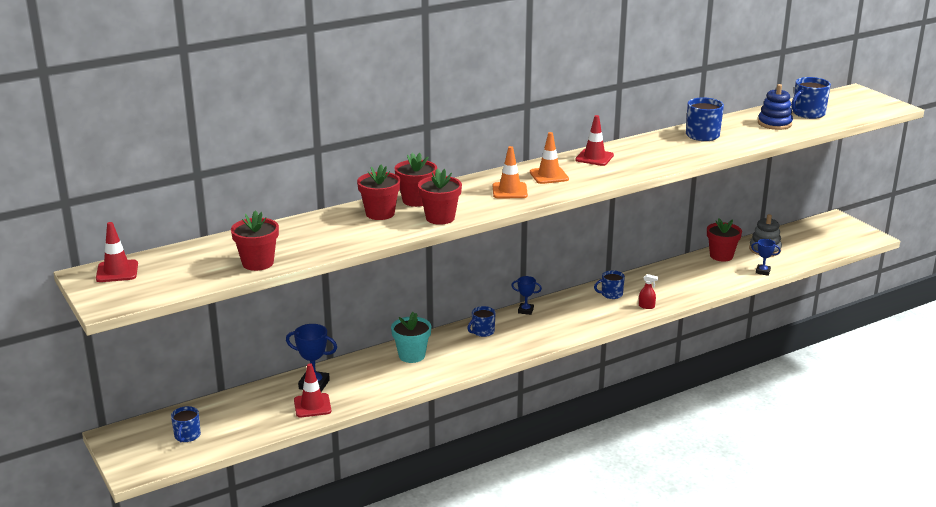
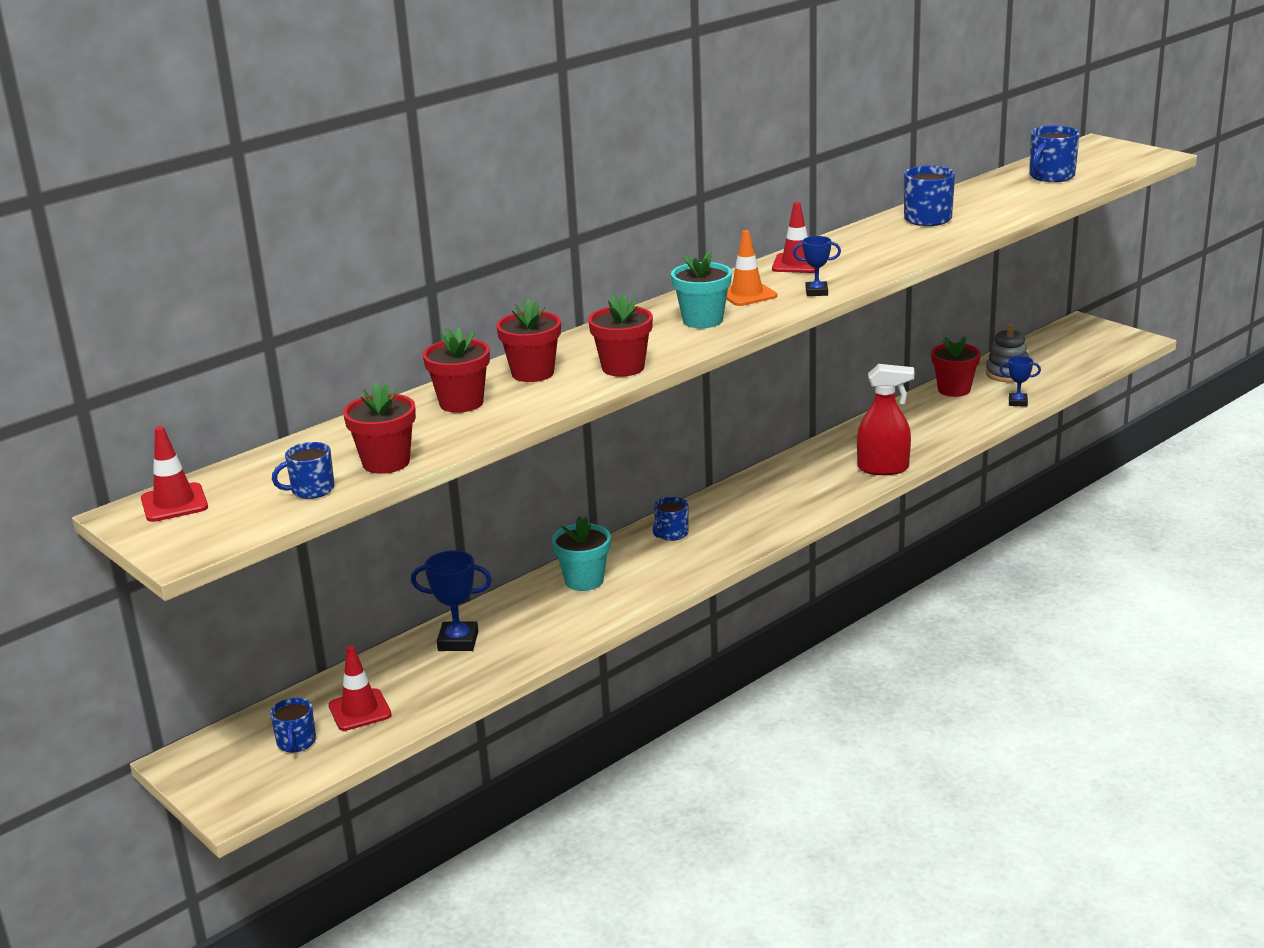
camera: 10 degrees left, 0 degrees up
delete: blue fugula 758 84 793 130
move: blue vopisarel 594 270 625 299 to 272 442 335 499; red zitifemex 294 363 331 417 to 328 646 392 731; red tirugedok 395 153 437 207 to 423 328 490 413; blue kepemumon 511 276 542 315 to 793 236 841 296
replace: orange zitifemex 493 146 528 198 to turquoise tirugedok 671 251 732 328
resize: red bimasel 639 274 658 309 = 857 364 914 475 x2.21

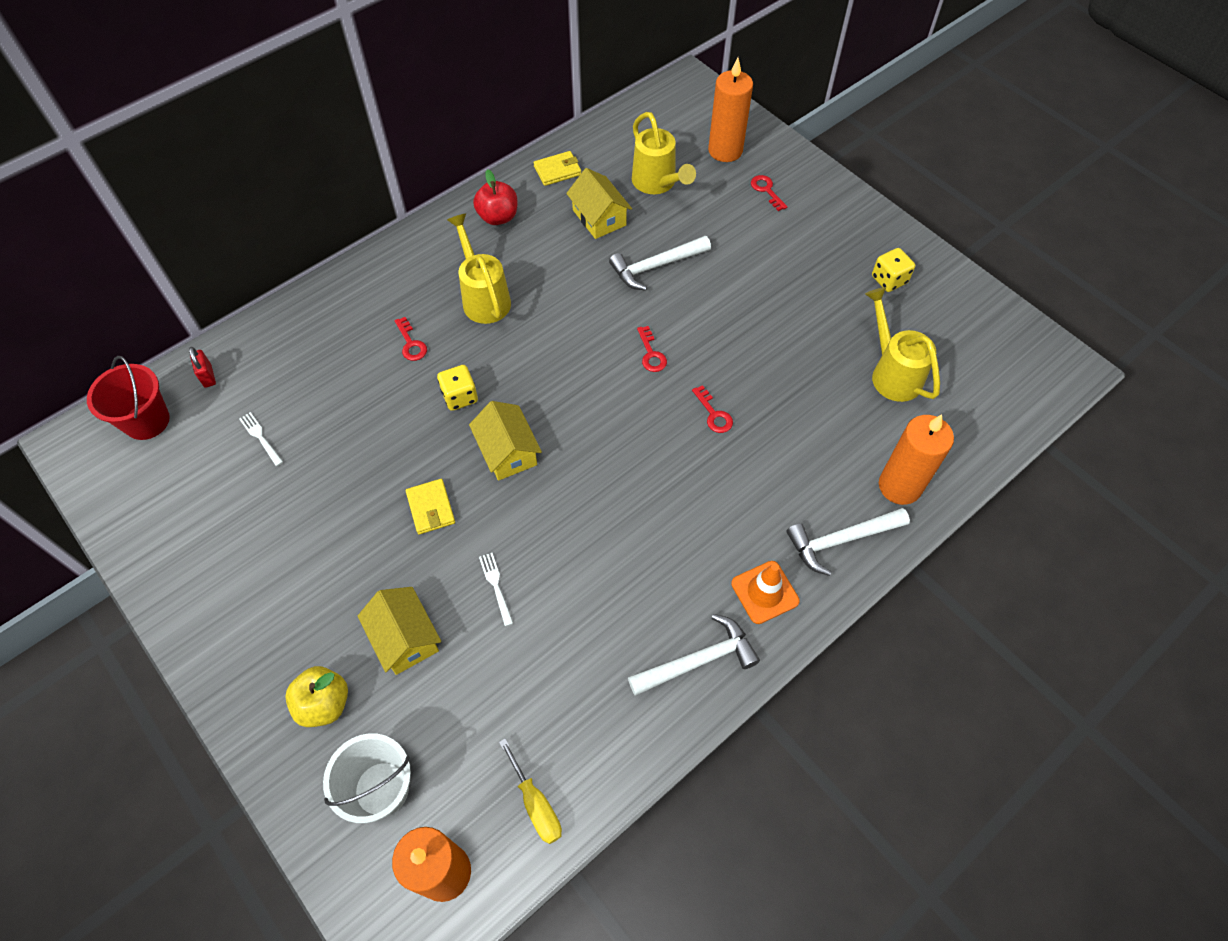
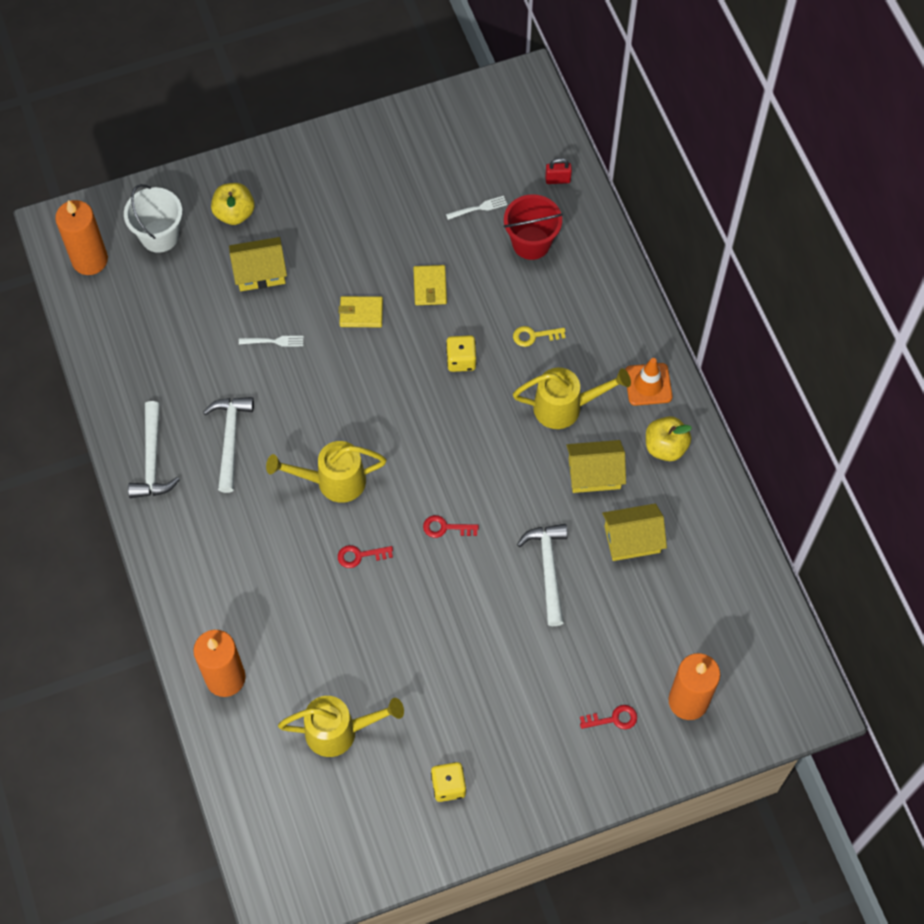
camera: 110 degrees right, 5 degrees up
delete: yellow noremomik 499 738 562 844
move: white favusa 786 508 910 576 to 203 397 254 493; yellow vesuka 632 112 696 194 to 266 441 387 503; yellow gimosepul 533 151 581 186 to 413 265 447 305; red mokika 87 356 170 440 to 504 194 563 260; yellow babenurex 469 401 542 481 to 566 440 626 493; orange zitifemex 731 561 800 624 to 625 358 672 406
recolor: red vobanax 395 317 427 361 to yellow vobanax 513 326 566 347; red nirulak 473 169 517 225 to yellow nirulak 646 416 692 461

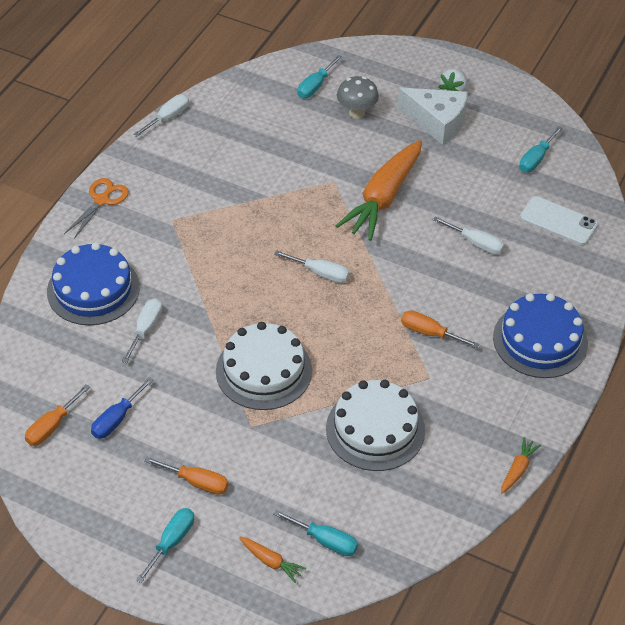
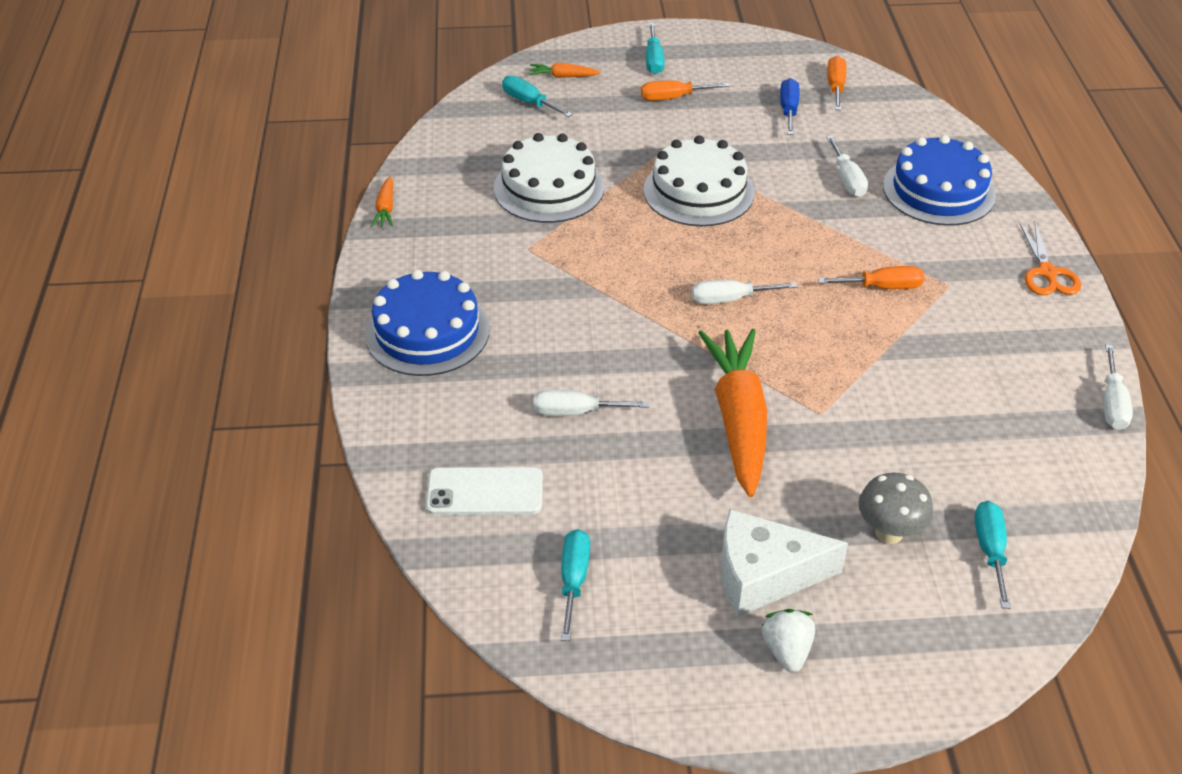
camera: 150 degrees right, 5 degrees down
move: orange noremomik 401 310 480 348 to 818 266 924 289
rotate: turquoise noremomik 273 510 358 556 = 502 75 573 117 45 degrees clockwise

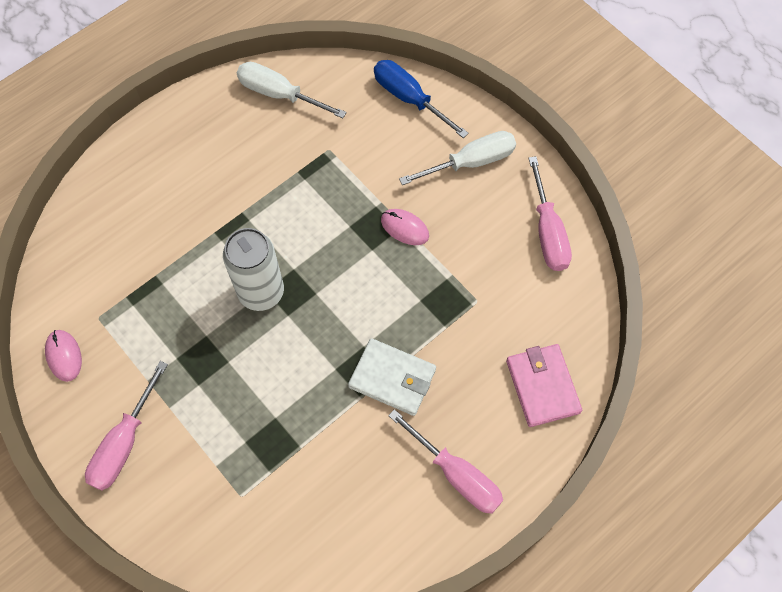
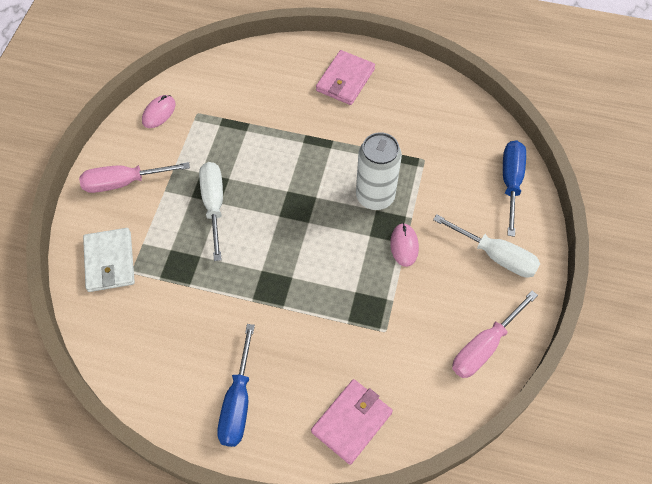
camera: 55 degrees right, 5 degrees down
insert: pink gimosepul 316 50 375 105
move: white gimosepul 348 338 436 416 to 83 228 135 292; white noremomik 237 62 347 118 to 199 162 223 261; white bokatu 223 228 284 311 to 356 132 402 210
recolor: pink noremomik 388 409 503 514 to blue noremomik 217 324 255 447

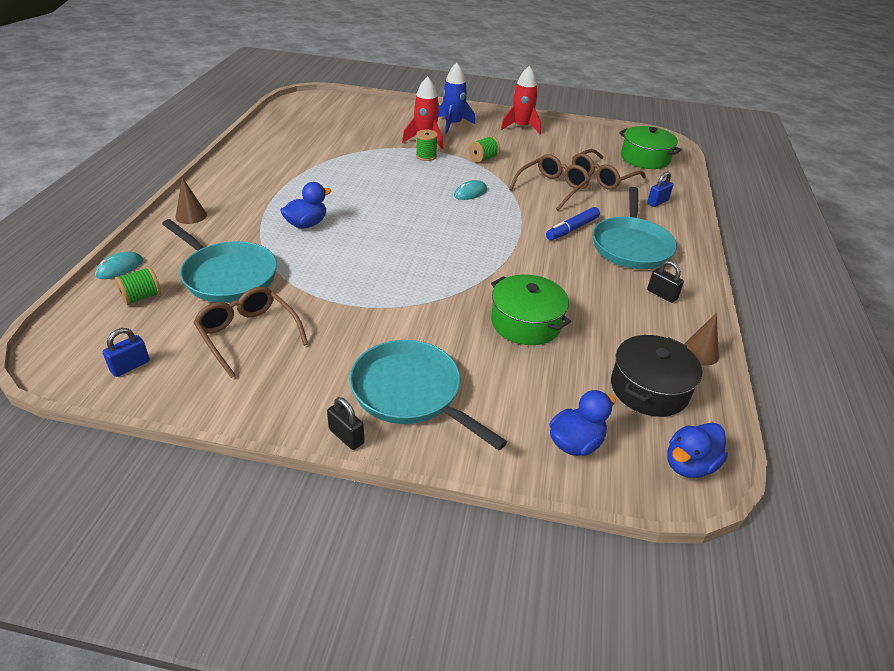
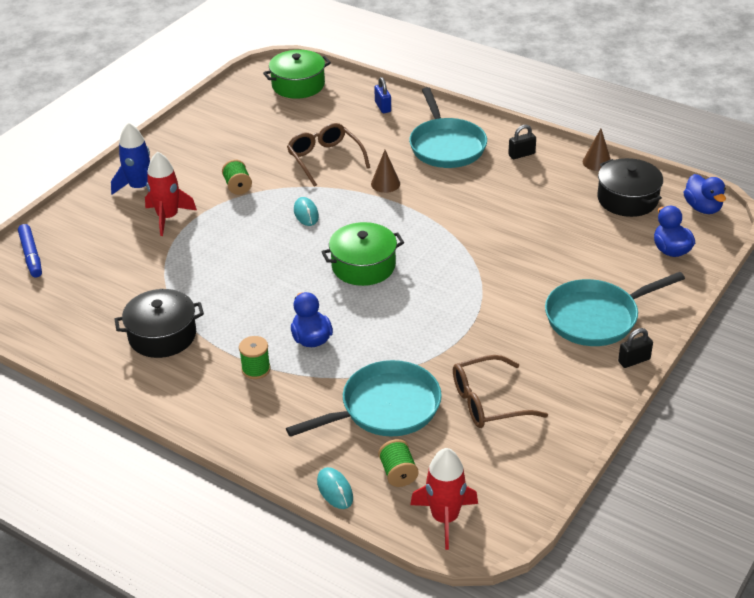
camera: 65 degrees left, 0 degrees up
delete: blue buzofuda 103 328 150 377; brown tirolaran 572 149 646 190
insert: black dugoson 114 289 204 358
move: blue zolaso 546 207 600 240 to 18 224 42 278; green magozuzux 416 130 438 161 to 239 336 271 379; green dugoson 491 274 571 345 to 321 222 404 286; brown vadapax 175 177 207 224 to 371 150 400 193; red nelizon 501 66 541 134 to 410 448 478 550
rotate: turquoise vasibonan 593 187 677 269 = 409 87 487 168 45 degrees clockwise

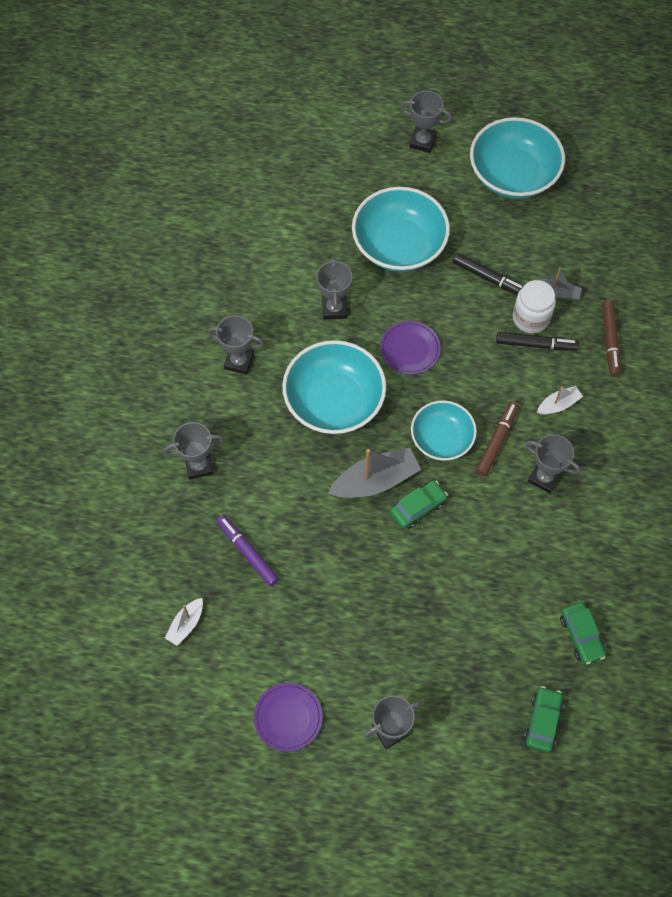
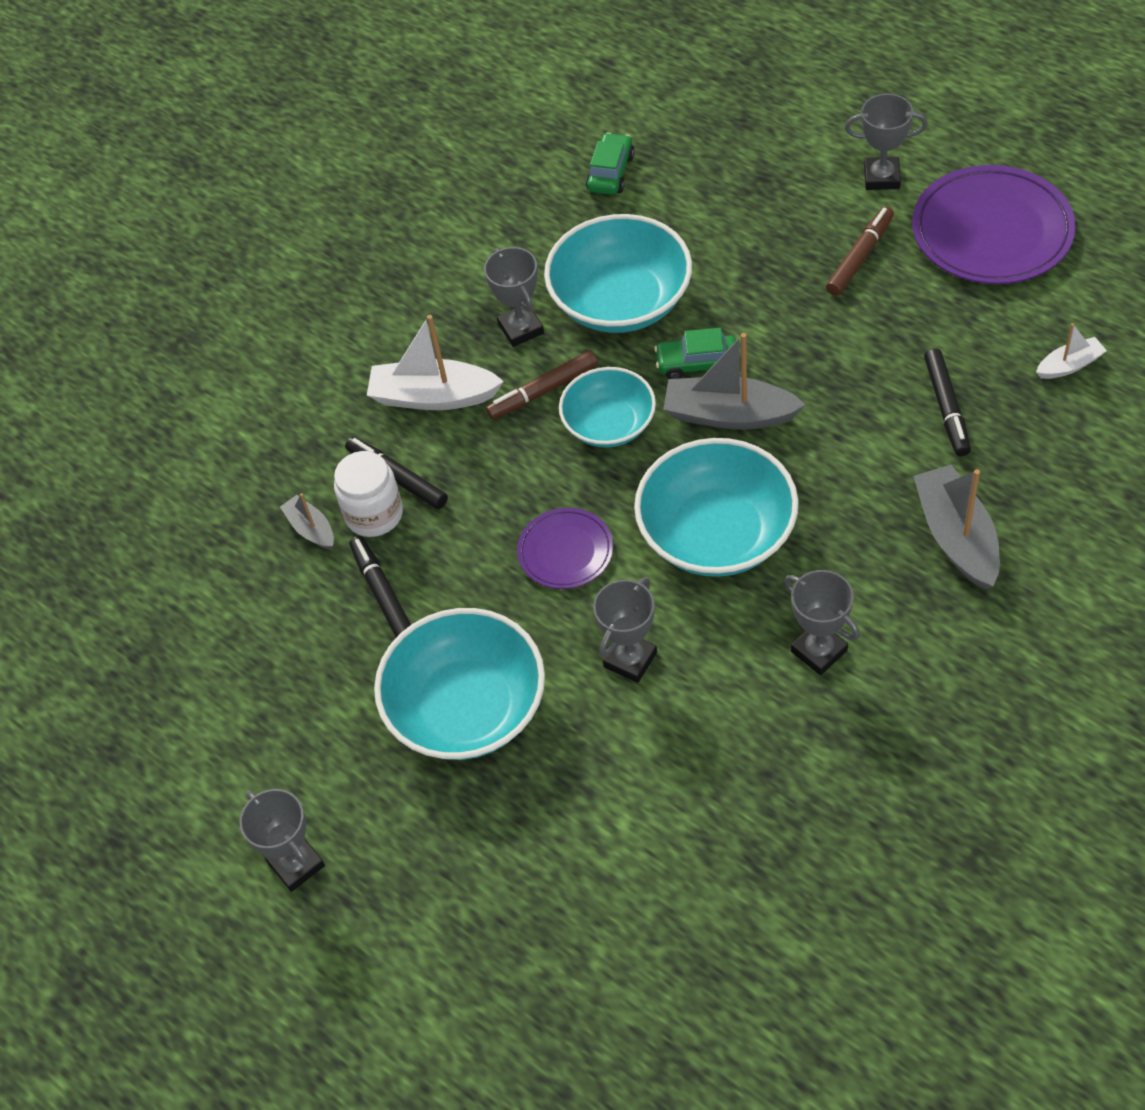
camera: 140 degrees left, 10 degrees down
delete: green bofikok 524 686 564 752
move: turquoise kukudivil 470 117 565 199 to 544 214 692 333; brown zolaso 602 300 620 377 to 826 206 894 296
replace: grey kepemumon 164 422 224 479 to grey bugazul 913 465 1000 589
recolor: purple zolaso 217 515 279 586 to black zolaso 924 348 971 456
resize: white bugazul 537 386 583 415 = 367 315 504 410 x1.85; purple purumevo 254 683 322 752 = 912 165 1076 284 x1.82

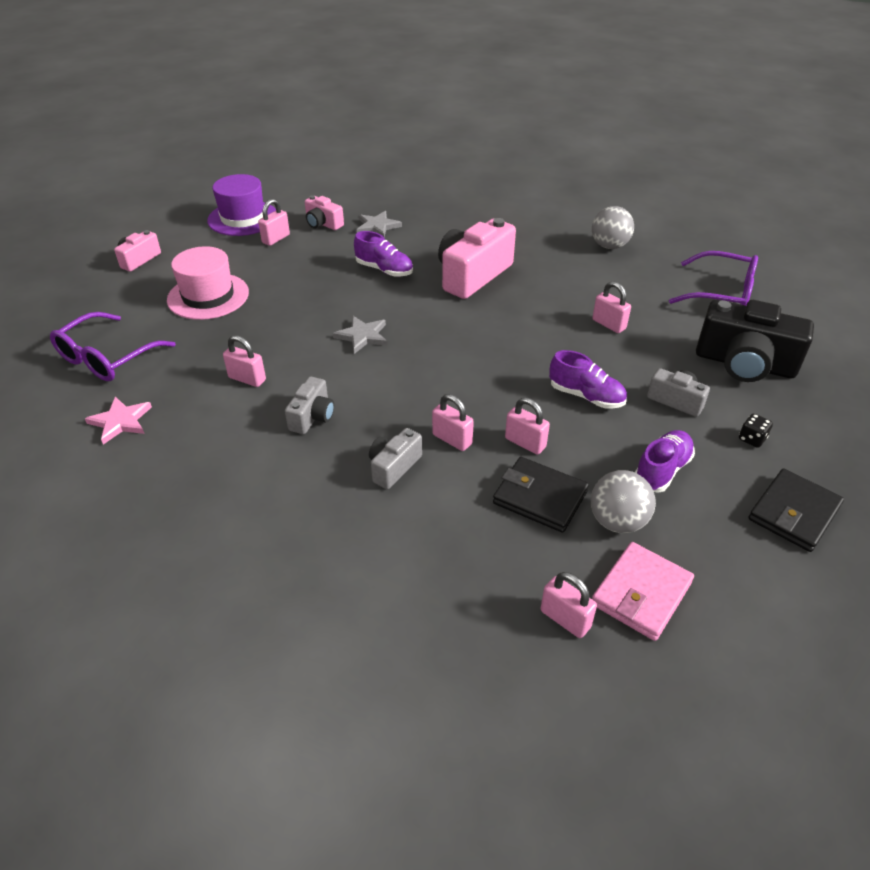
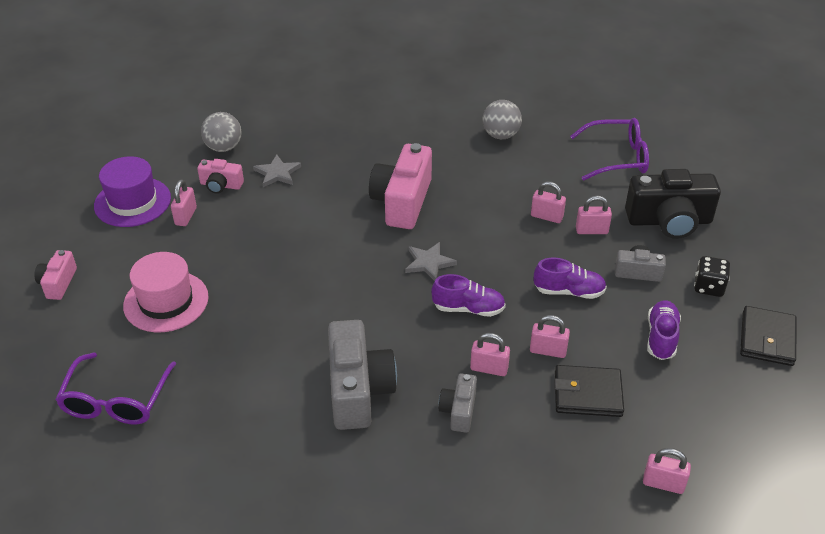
camera: 25 degrees left, 0 degrees up
delete: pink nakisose 85 396 152 444; pink gimosepul 592 542 694 641
move: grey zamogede 591 470 656 533 to 201 112 242 152; grey nakisose 333 316 387 354 to 405 242 457 281; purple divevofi 354 231 413 277 to 431 274 506 317; pink buzofuda 223 335 266 387 to 576 196 612 234
resize: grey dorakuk 285 377 334 434 = 328 320 397 430 x1.91; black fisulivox 739 414 773 448 = 694 256 730 297 x1.54

